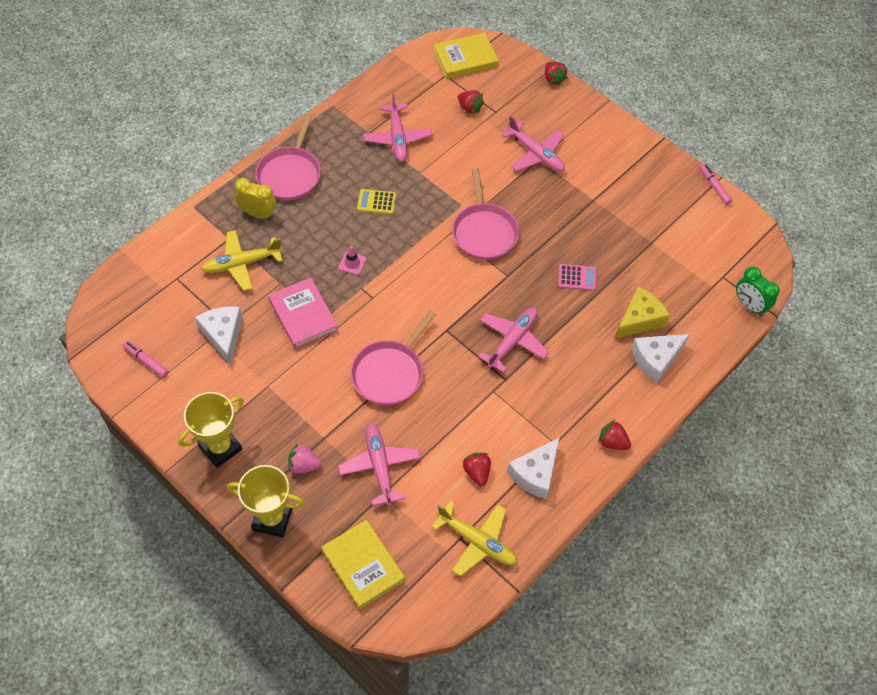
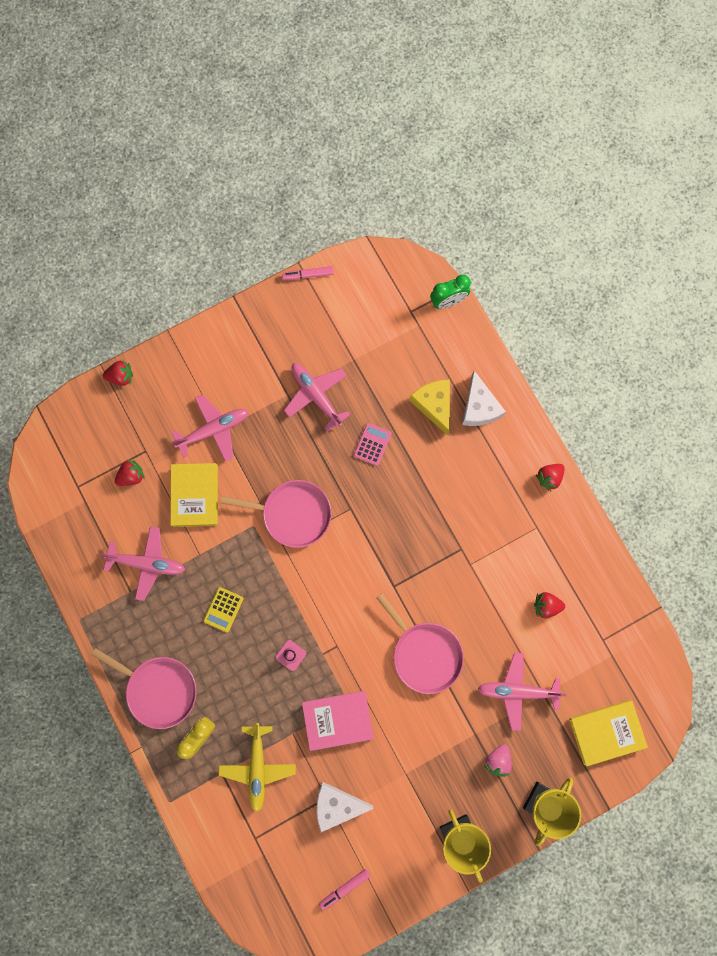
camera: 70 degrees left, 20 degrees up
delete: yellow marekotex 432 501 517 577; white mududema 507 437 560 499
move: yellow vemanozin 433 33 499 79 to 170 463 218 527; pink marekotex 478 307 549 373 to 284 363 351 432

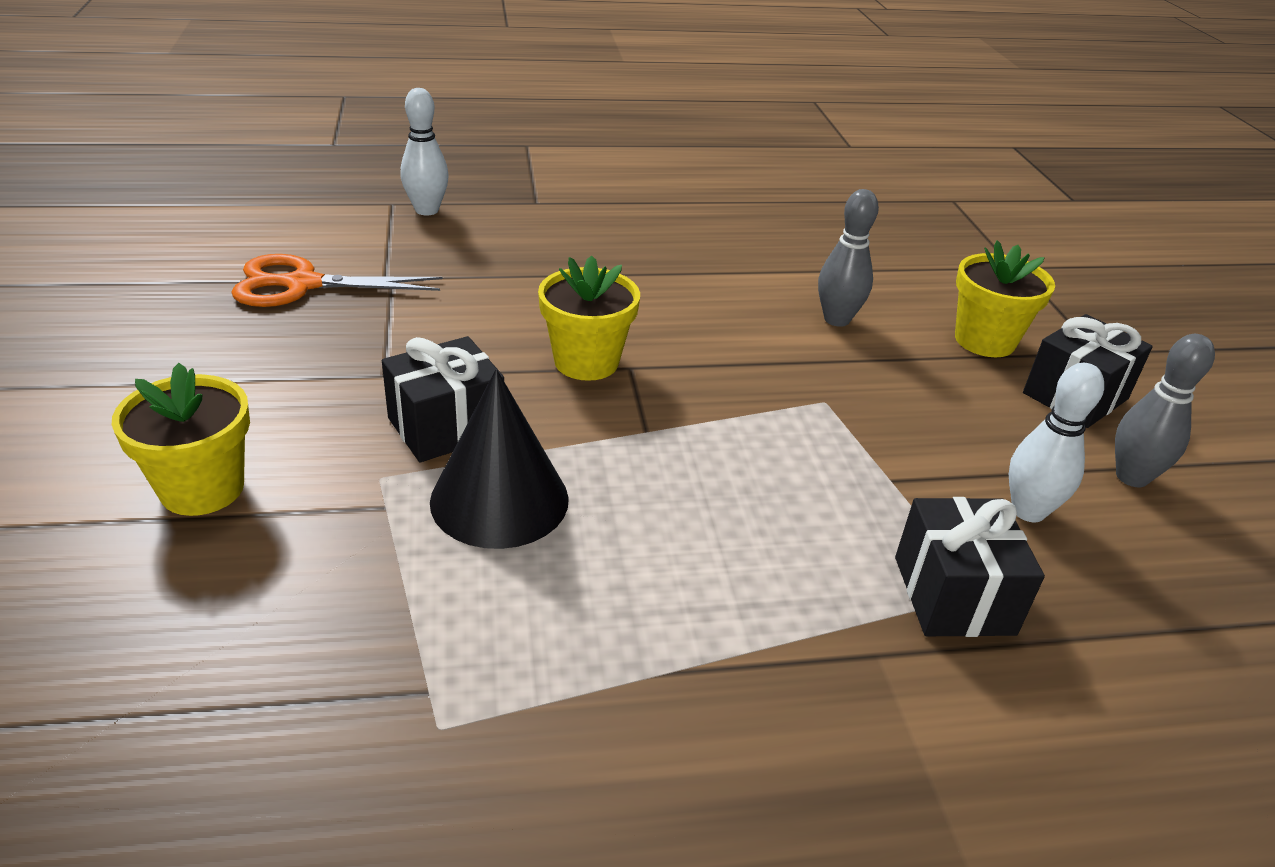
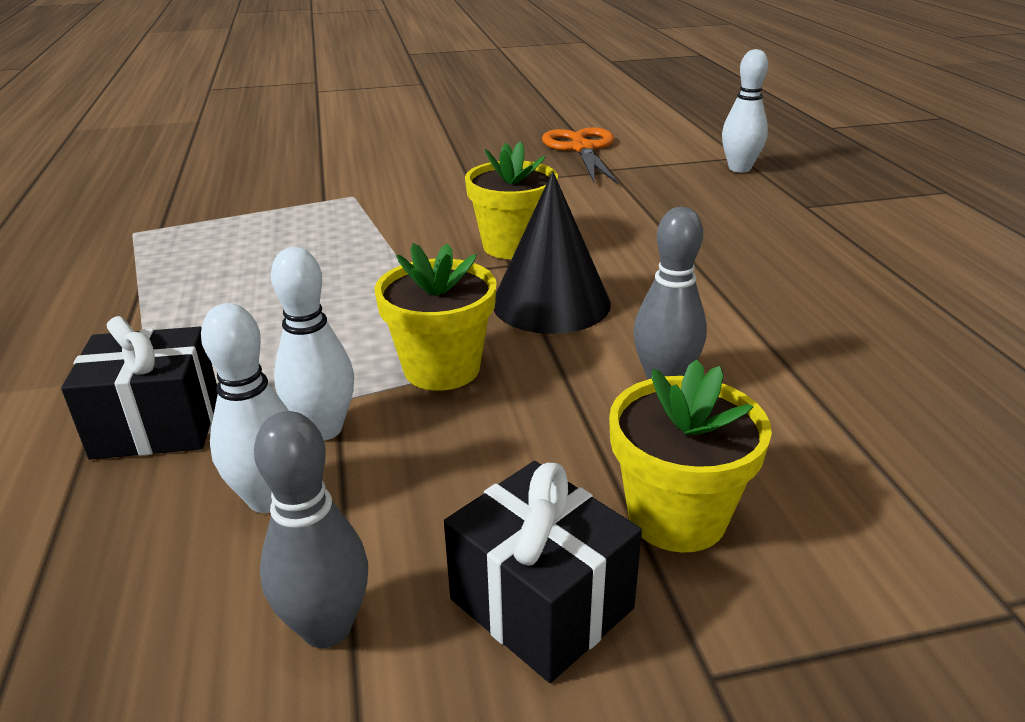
camera: 90 degrees right, 5 degrees down
delete: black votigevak 382 336 504 462
insert: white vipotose 271 247 354 441
move: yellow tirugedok 112 363 250 516 to 374 243 497 391; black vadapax 430 369 569 549 to 493 171 611 334

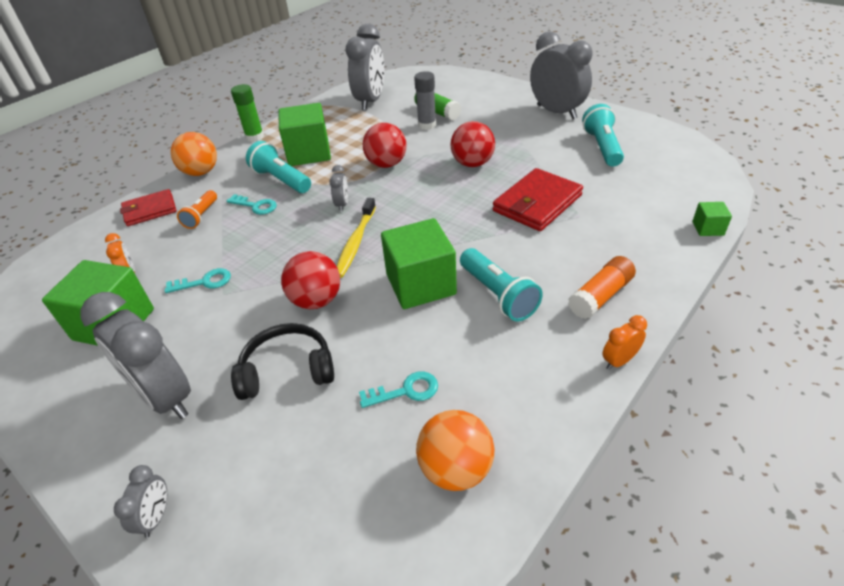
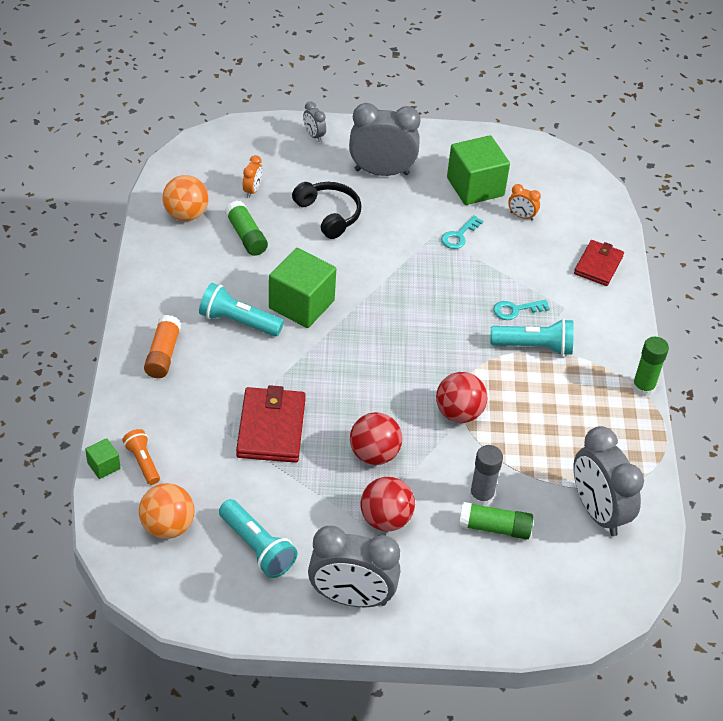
camera: 135 degrees right, 5 degrees up
delete: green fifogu 278 103 331 166; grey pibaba 329 165 348 211; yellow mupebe 337 198 376 278
move: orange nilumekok 177 190 217 229 to 122 429 160 485; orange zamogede 171 132 217 176 to 139 483 194 539; orange pibaba 602 315 647 370 to 243 155 262 198; red zamogede 281 251 340 309 to 360 477 415 531
replace: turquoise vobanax 359 371 438 408 to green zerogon 225 201 268 256
rotate: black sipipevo 231 323 334 400 = 292 182 362 239 75 degrees counterclockwise

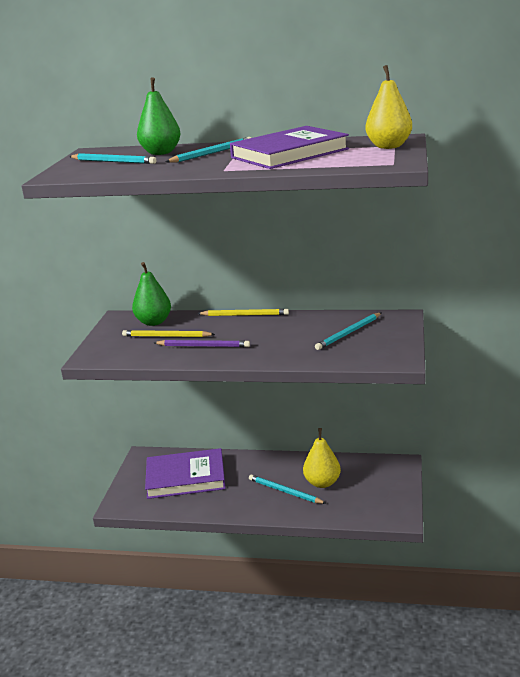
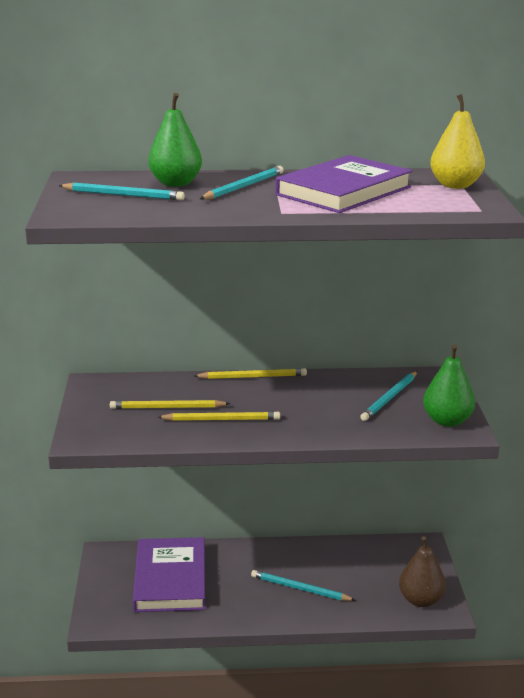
camera: 15 degrees left, 0 degrees up
delete: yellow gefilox 303 428 341 488
insert: brown gefilox 399 536 446 607
move: green gefilox 132 262 171 326 to 423 344 475 427
recolor: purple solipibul 154 340 250 347 to yellow solipibul 158 411 280 421
rotate: purple vemanozin 145 448 226 499 = 133 537 205 612 75 degrees counterclockwise

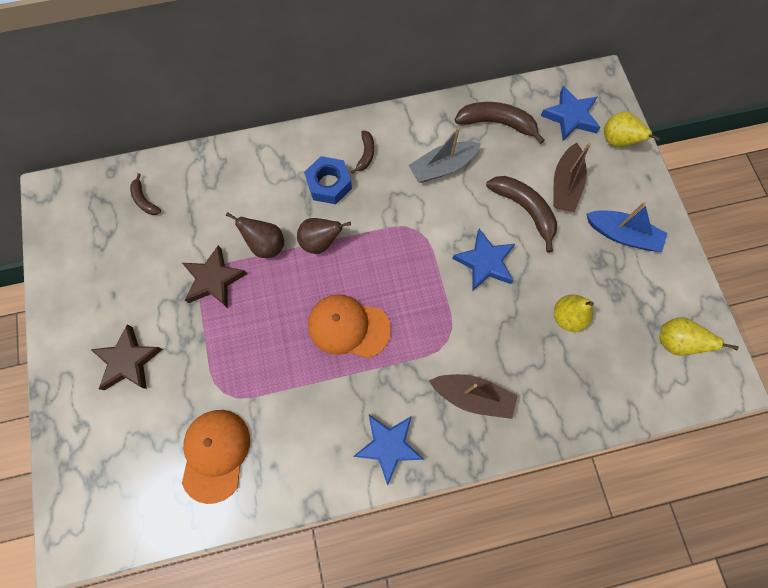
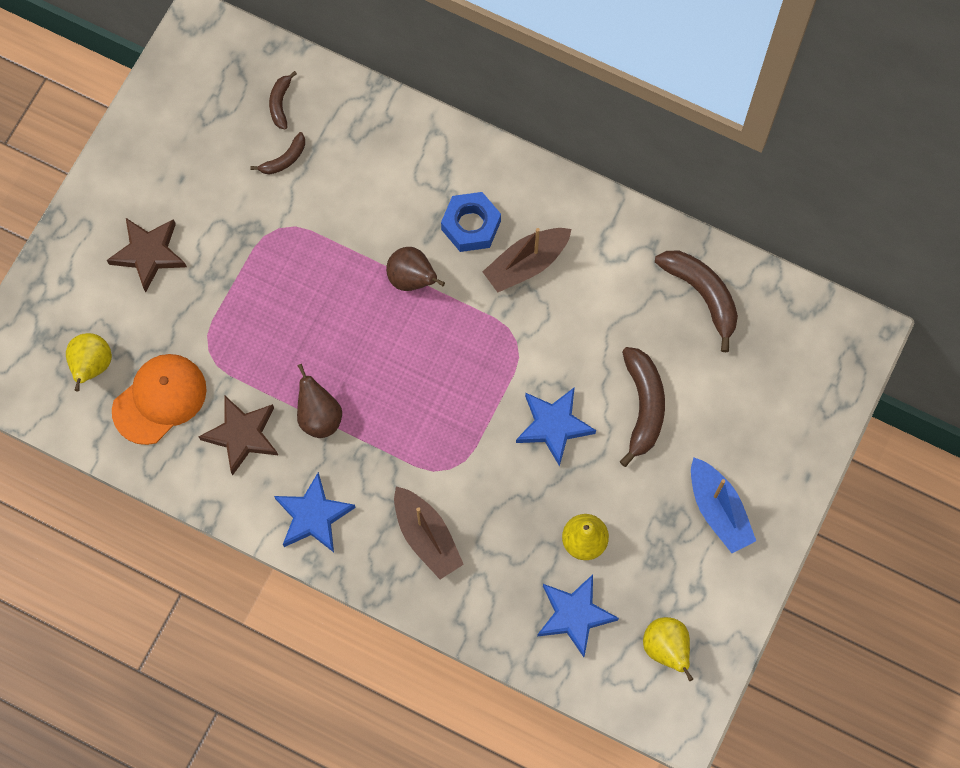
camera: 40 degrees right, 0 degrees up
delete: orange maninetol 308 294 391 358; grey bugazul 408 127 481 183
move: yellow gefilox 604 112 661 147 to 66 333 112 392; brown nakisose 182 245 247 308 to 199 396 278 476; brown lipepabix 351 130 374 174 to 250 132 305 175; brown gefilox 226 212 284 258 to 297 364 342 438; brown bugazul 553 143 591 212 to 482 228 572 292; blue nakisose 541 86 601 141 to 537 574 619 657

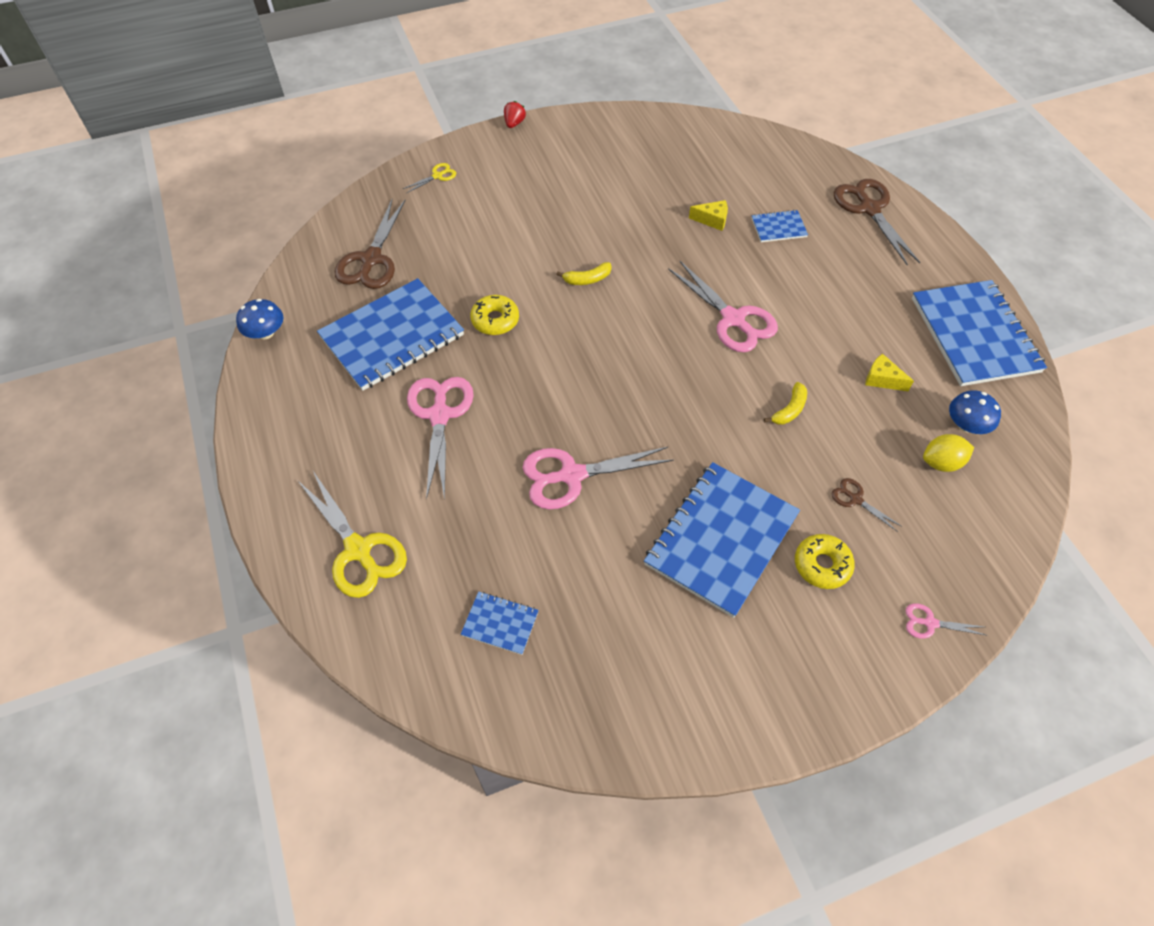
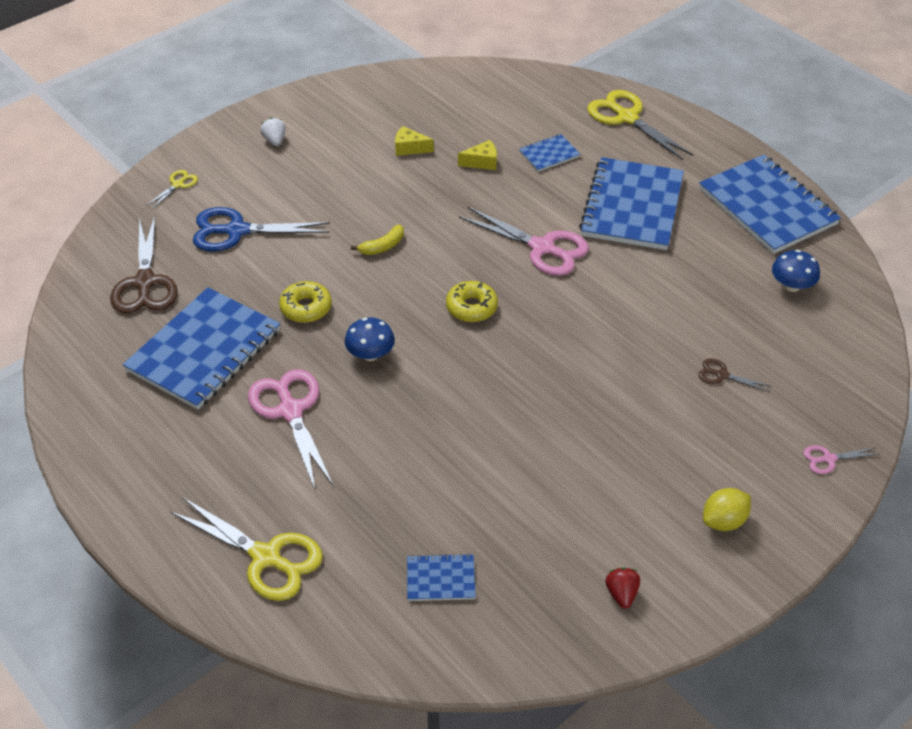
camera: 20 degrees left, 10 degrees down
delete: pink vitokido 523 447 674 510; yellow lipepabix 764 382 807 425
insert: blue vitokido 193 207 330 252; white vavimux 260 118 286 146
move: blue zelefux 236 299 284 339 to 345 317 395 361; yellow mududema 865 354 914 391 to 395 126 434 156; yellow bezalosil 795 534 855 589 to 446 281 498 322; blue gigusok 644 462 800 618 to 579 157 684 250; red vavimux 504 101 526 128 to 605 567 640 609; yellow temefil 923 434 974 472 to 703 488 751 531
recolor: brown vitokido 834 179 920 265 to yellow vitokido 588 90 693 160

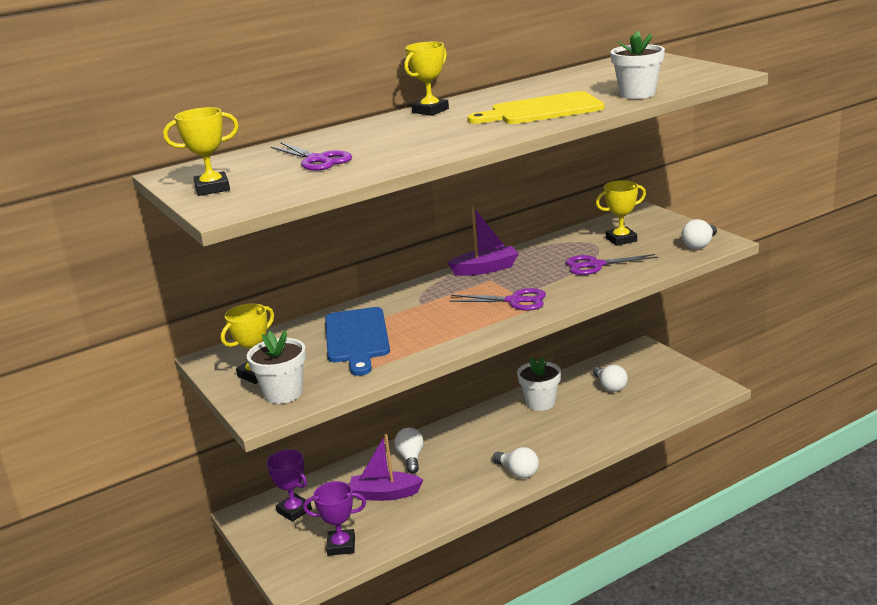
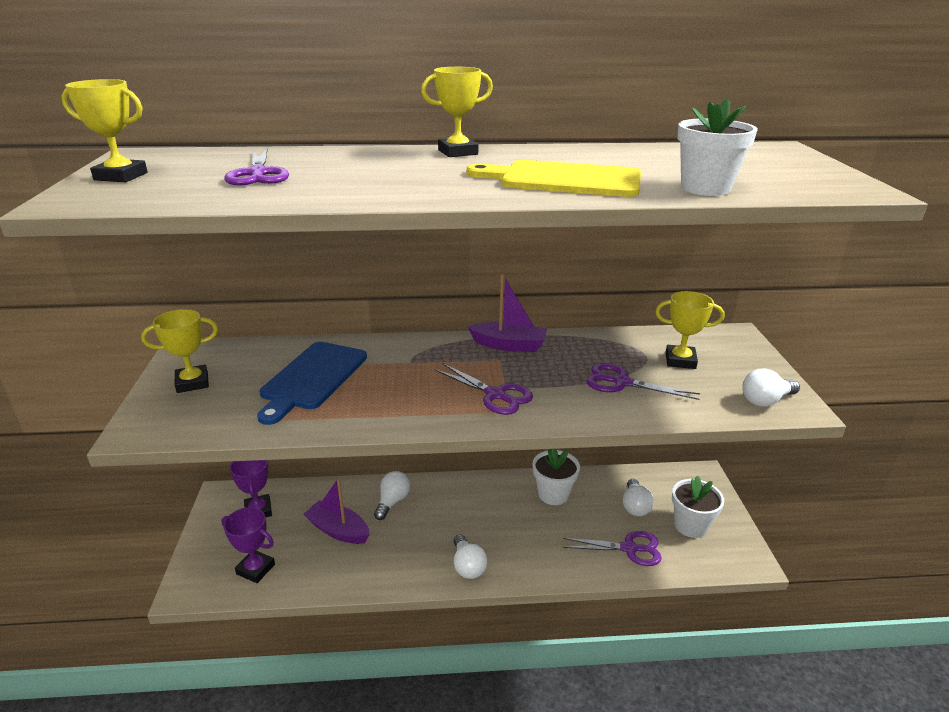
camera: 25 degrees right, 5 degrees up
insert: purple vitokido 563 531 662 566
move: white tirugedok 247 330 306 404 to 672 476 724 538

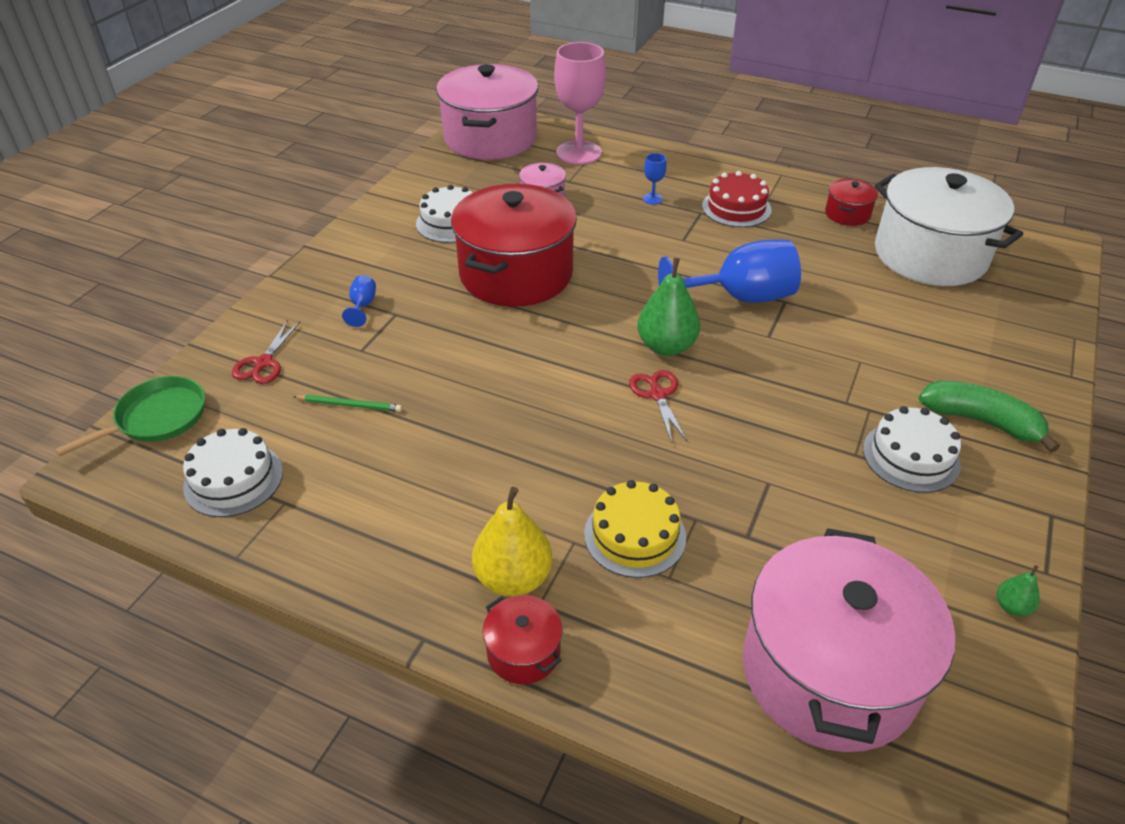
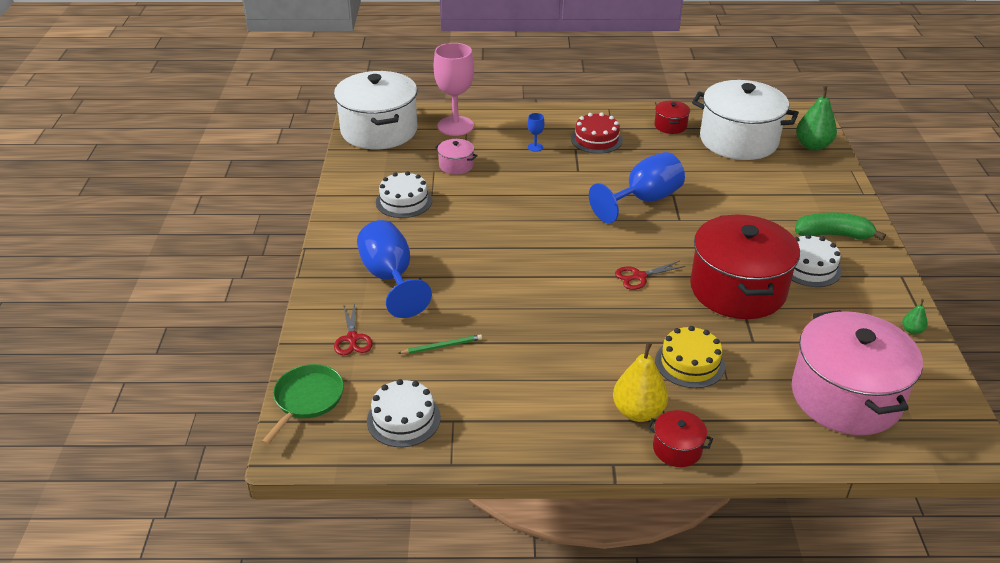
camera: 25 degrees left, 5 degrees down
move: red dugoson 451 184 577 307 to 690 215 800 319; green gefilox 637 258 700 356 to 796 86 837 150
recolor: pink dugoson 436 64 538 160 to white dugoson 334 71 418 149
rotate: red vitokido 629 370 687 443 = 615 261 685 290 75 degrees counterclockwise
resize: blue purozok 342 275 376 327 = 357 220 432 318 x2.42

